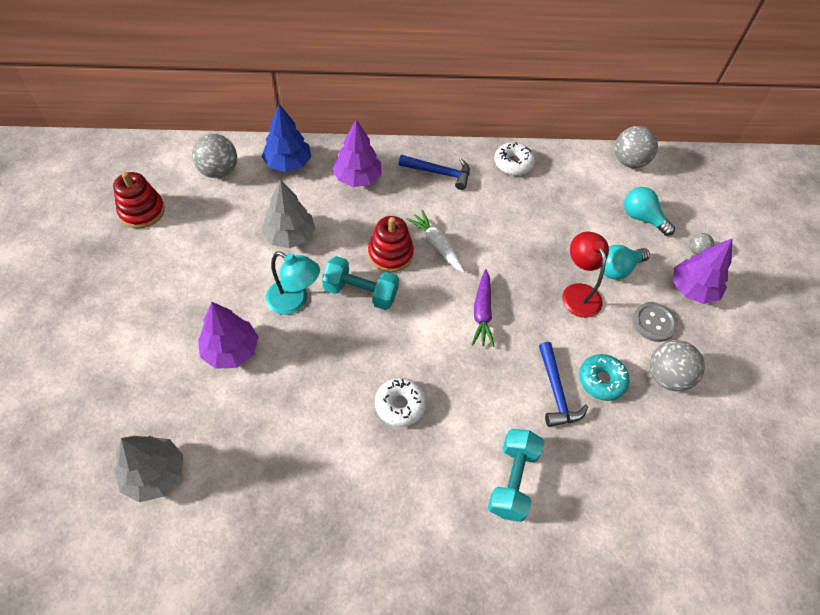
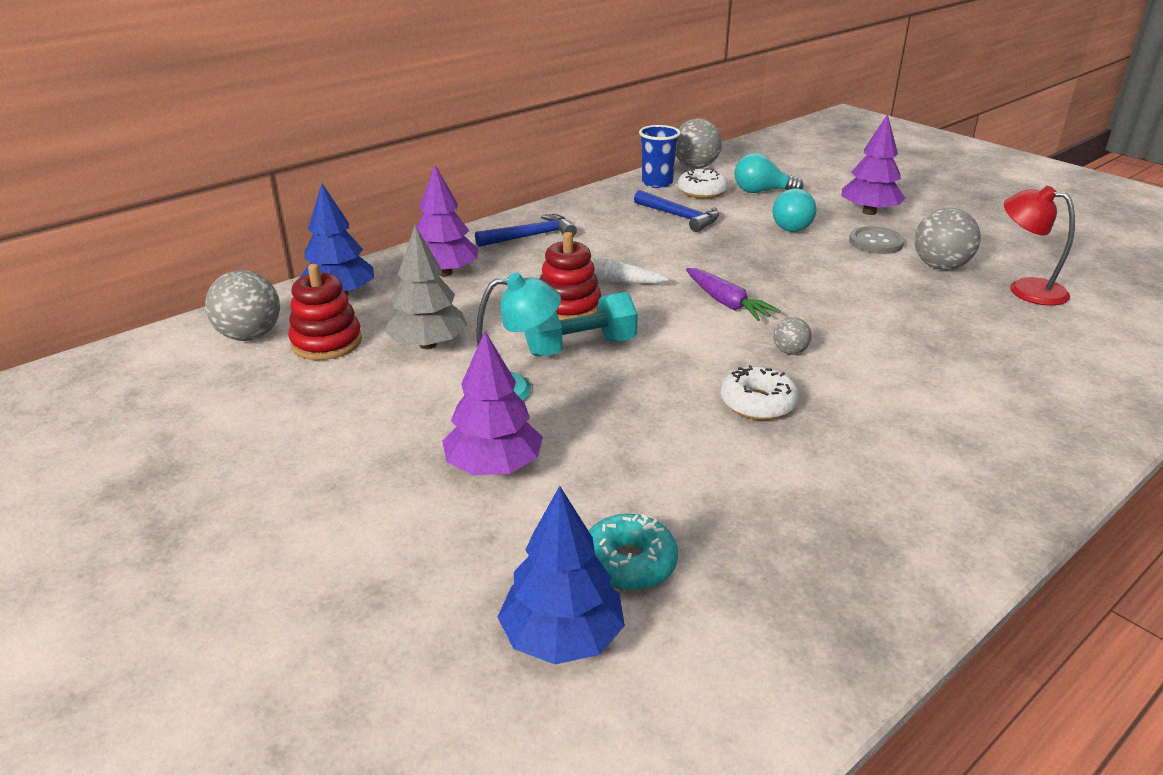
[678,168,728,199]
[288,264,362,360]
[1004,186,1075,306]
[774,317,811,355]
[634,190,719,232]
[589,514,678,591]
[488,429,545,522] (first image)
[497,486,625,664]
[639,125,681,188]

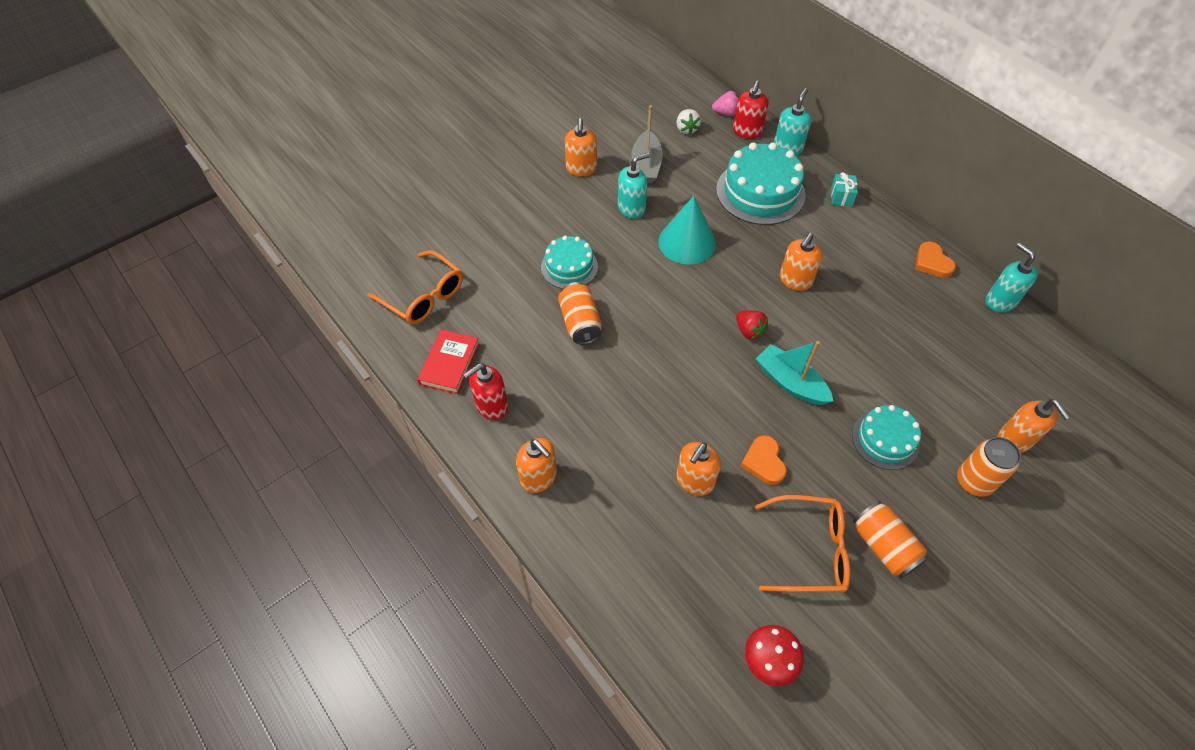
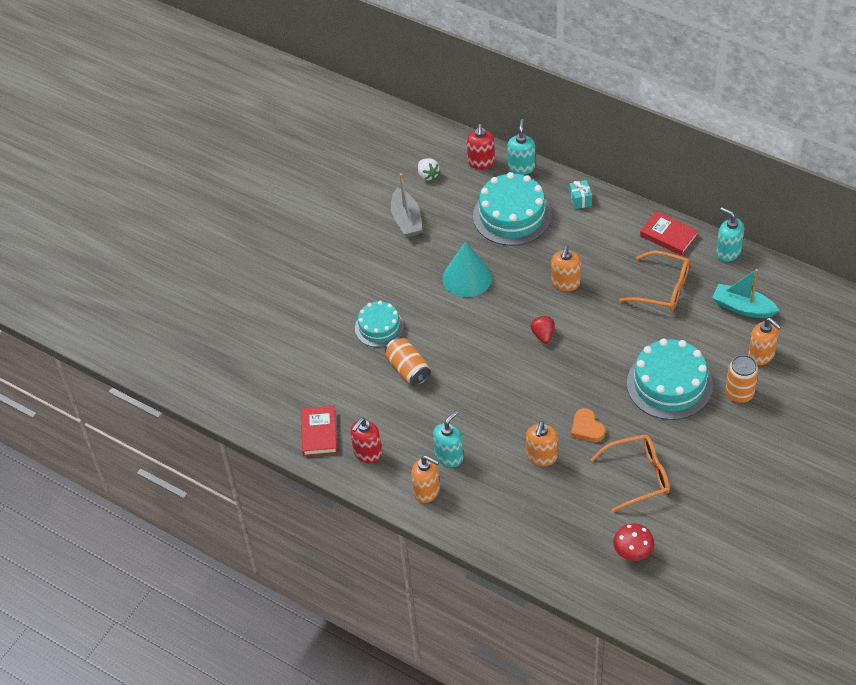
[712,91,739,116] (first image)
[565,118,597,176] (first image)
[433,411,463,467]
[640,211,698,256]
[619,251,690,311]
[531,316,555,344]
[712,269,779,318]
[627,339,713,420]
[853,501,928,578] (first image)

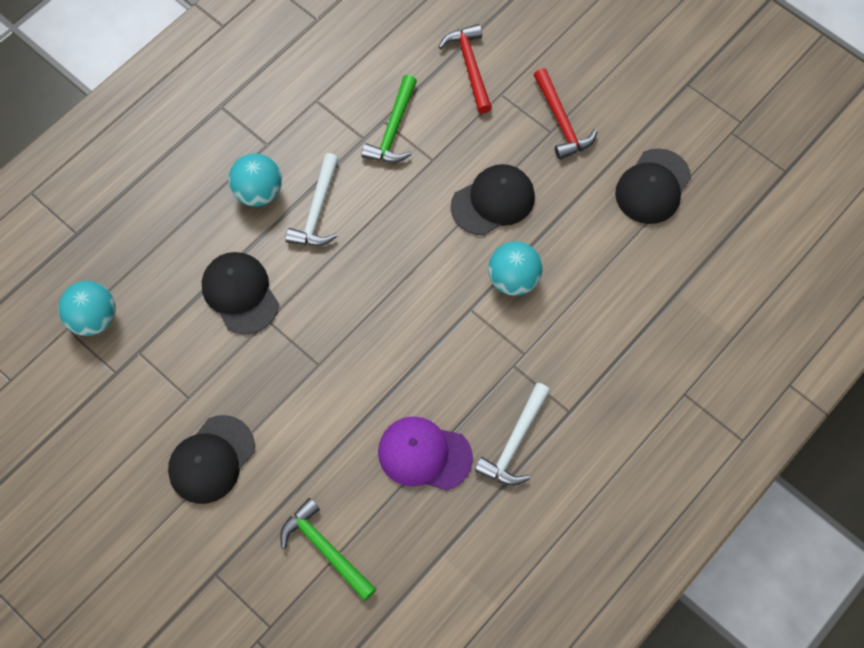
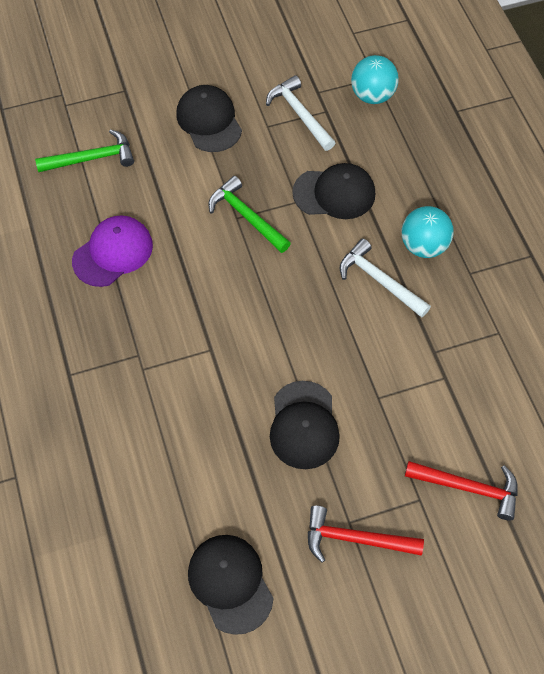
[208,176,291,253]
[488,241,543,296] (first image)
[266,75,335,151]

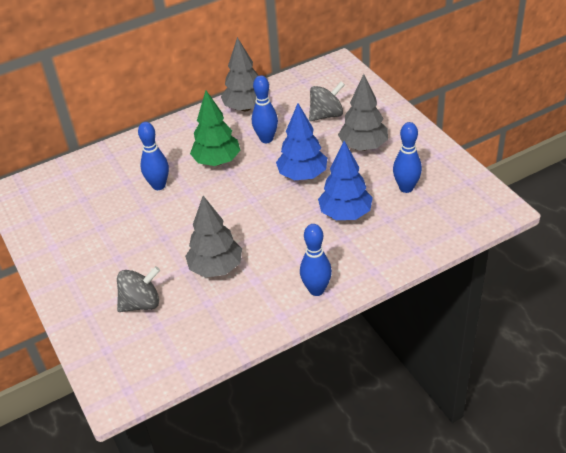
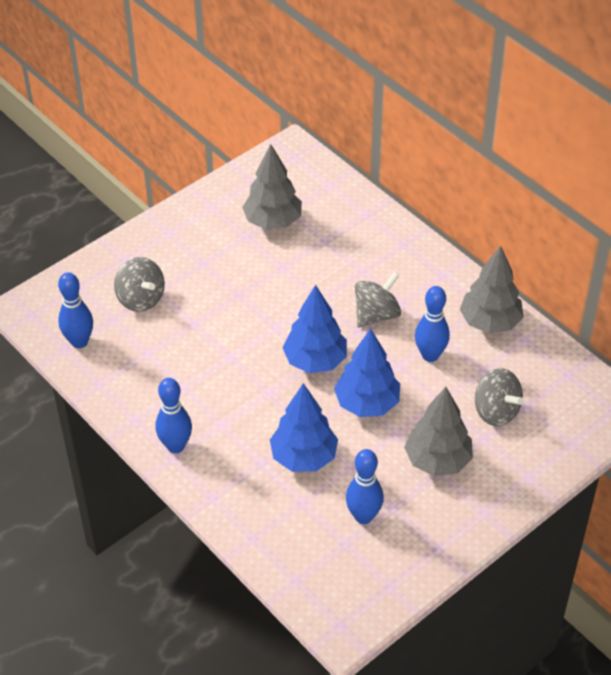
[355,272,401,327]
[58,272,93,348]
[242,144,302,230]
[283,285,347,373]

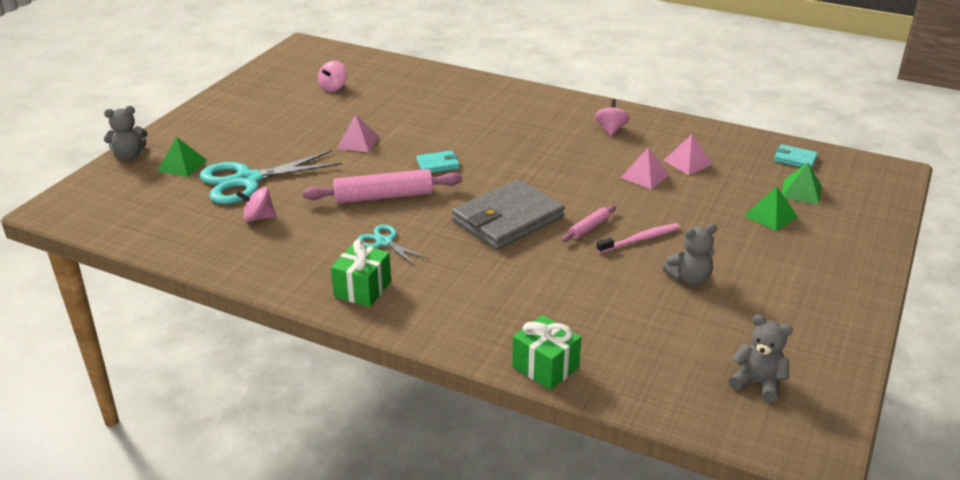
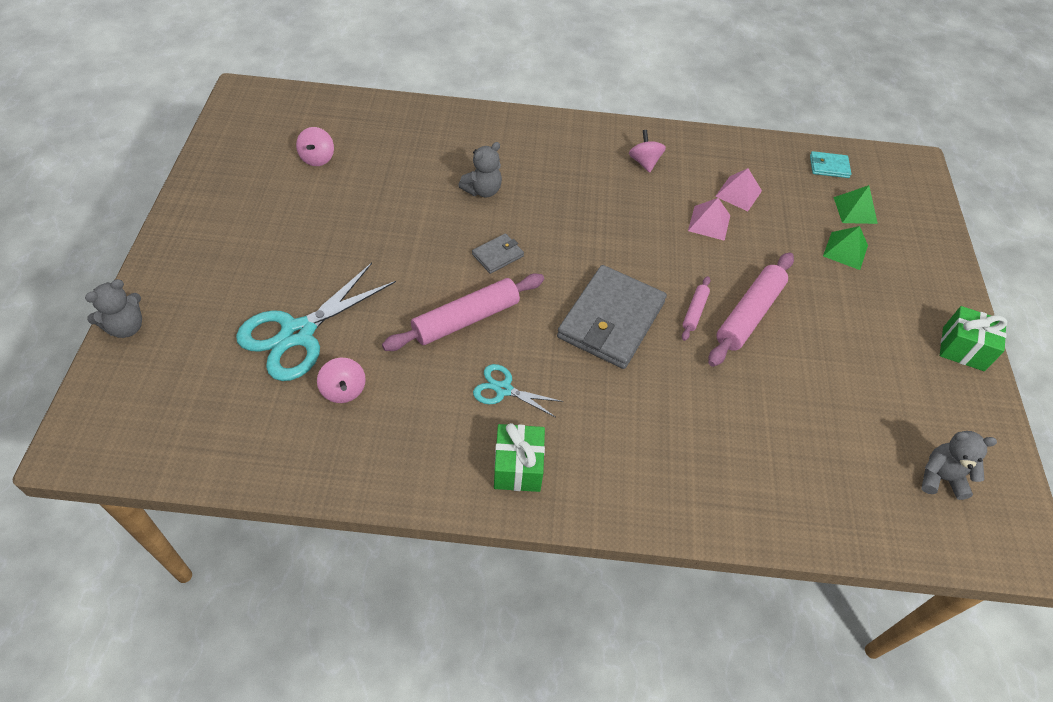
[336,114,379,152] (first image)
[158,137,207,177] (first image)
[472,233,524,274]
[317,358,366,403]
[708,252,794,367]
[458,142,502,198]
[940,306,1007,371]

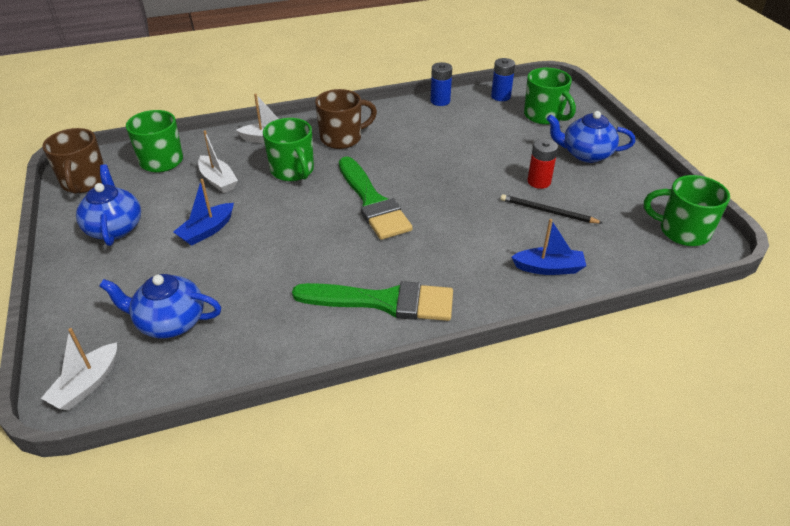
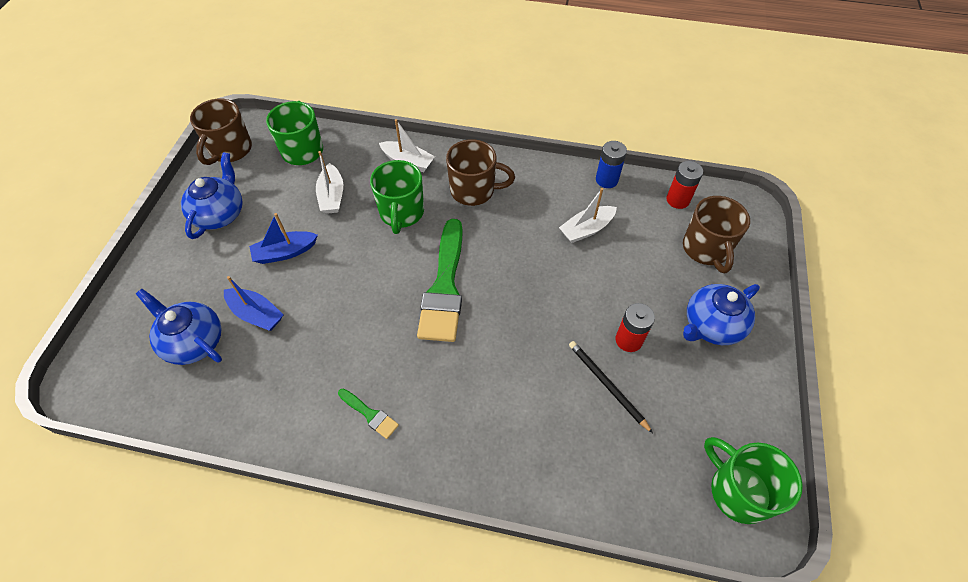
[666,161,703,209]
[683,196,750,273]
[683,284,760,345]
[224,276,284,331]
[338,389,399,439]
[559,188,617,243]

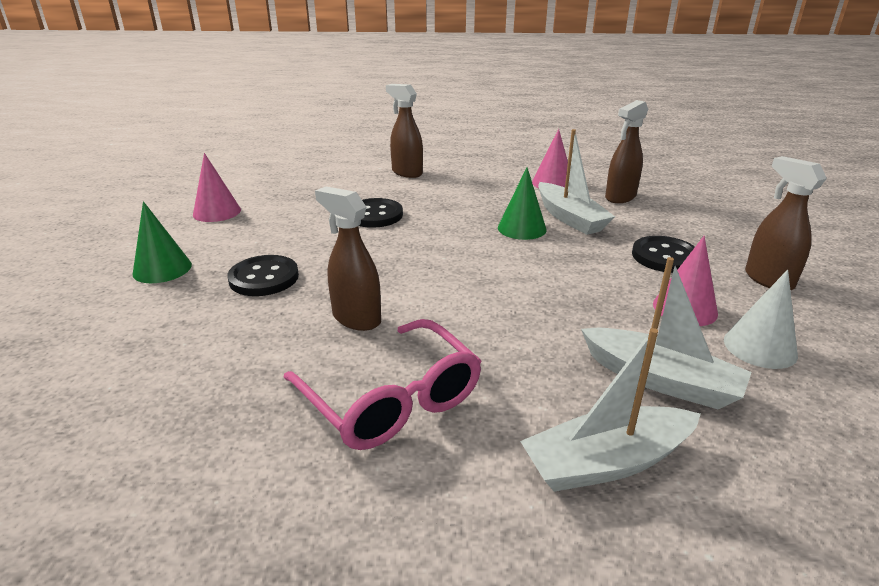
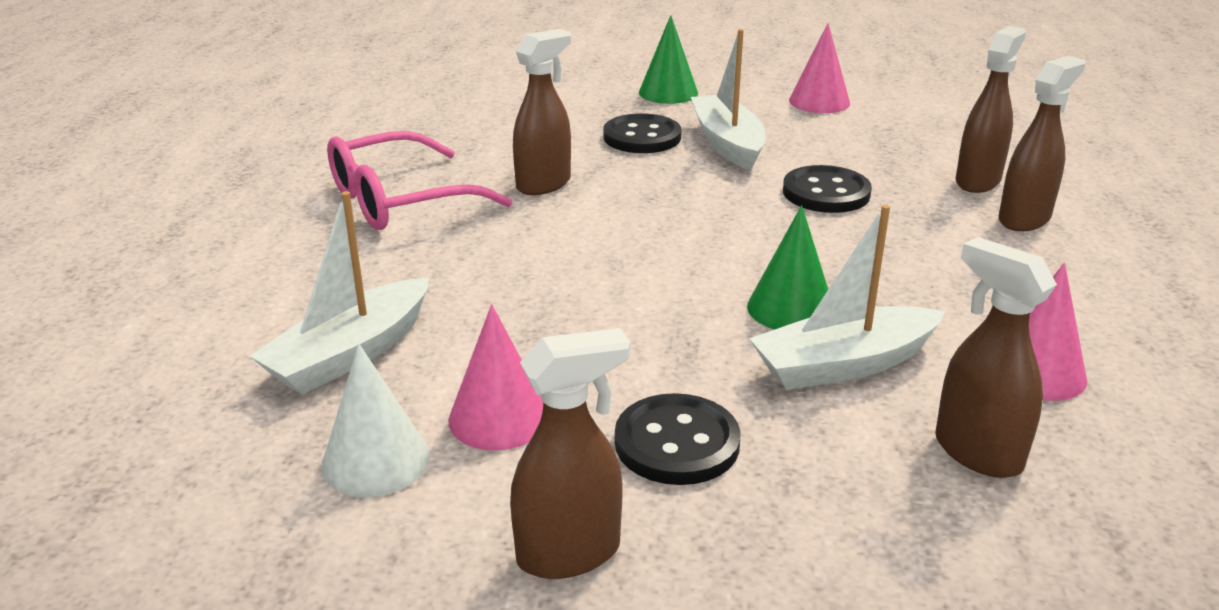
[691,29,765,171]
[956,26,1026,193]

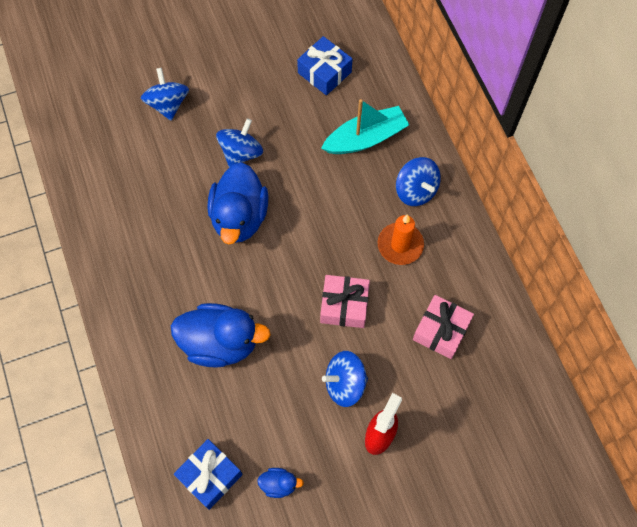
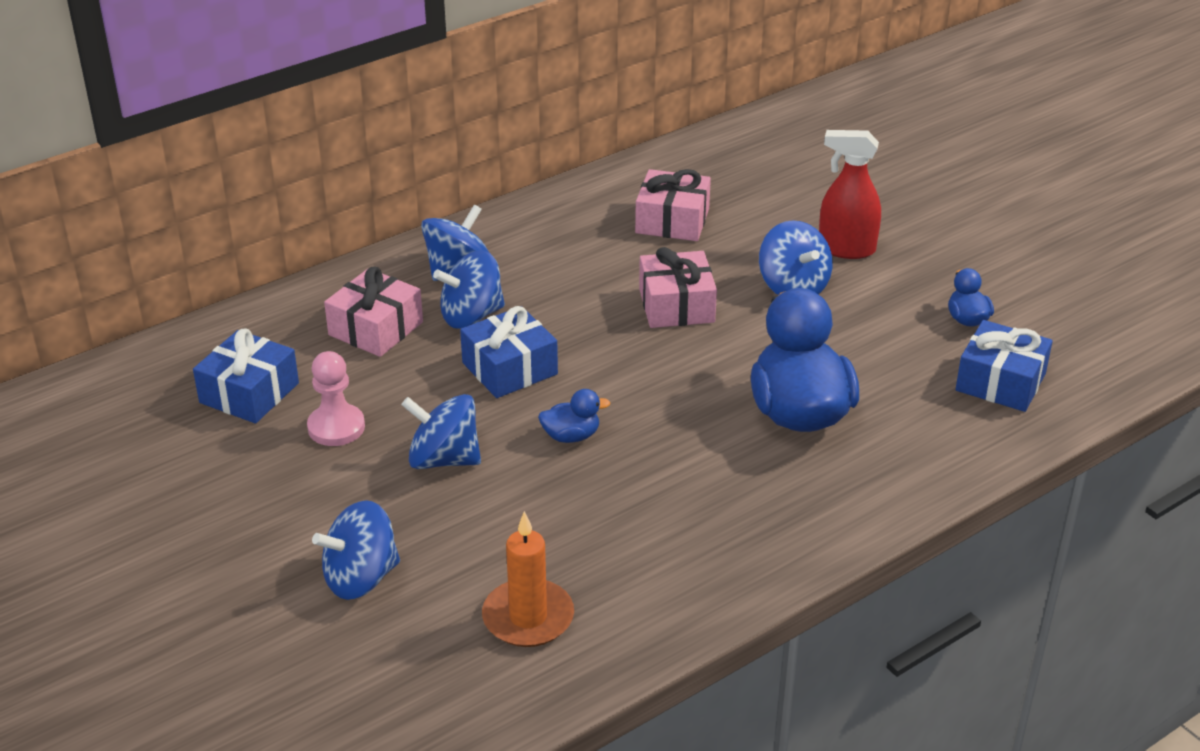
[324,267,423,357]
[538,389,611,443]
[482,511,574,647]
[433,250,505,329]
[460,306,558,398]
[307,351,365,446]

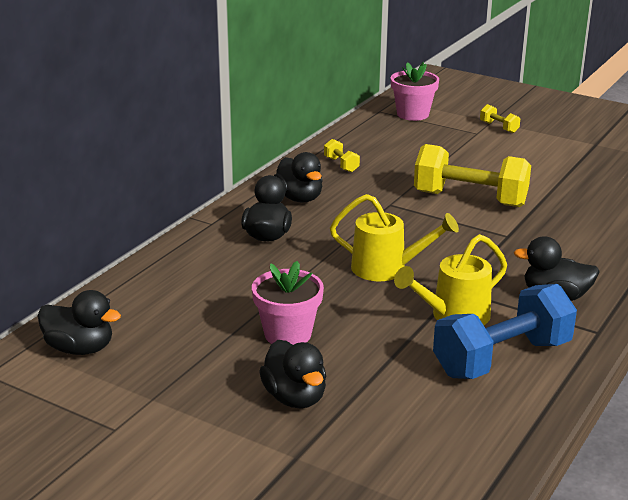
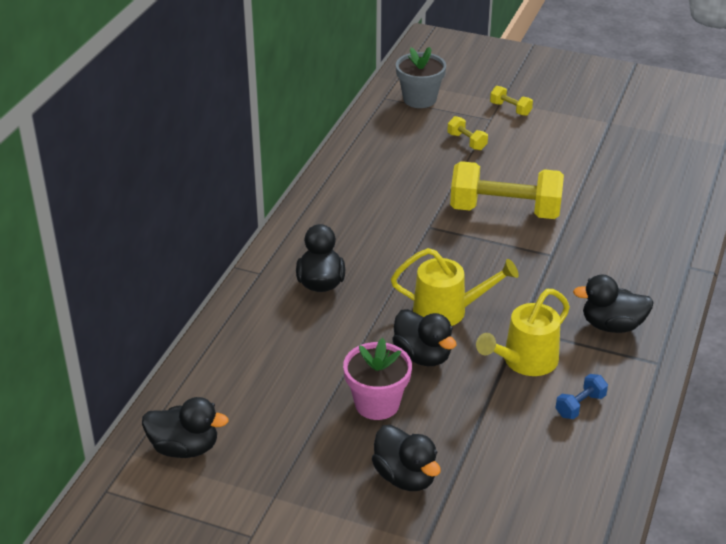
[396,47,446,108]
[447,116,488,150]
[392,309,456,366]
[556,374,608,419]

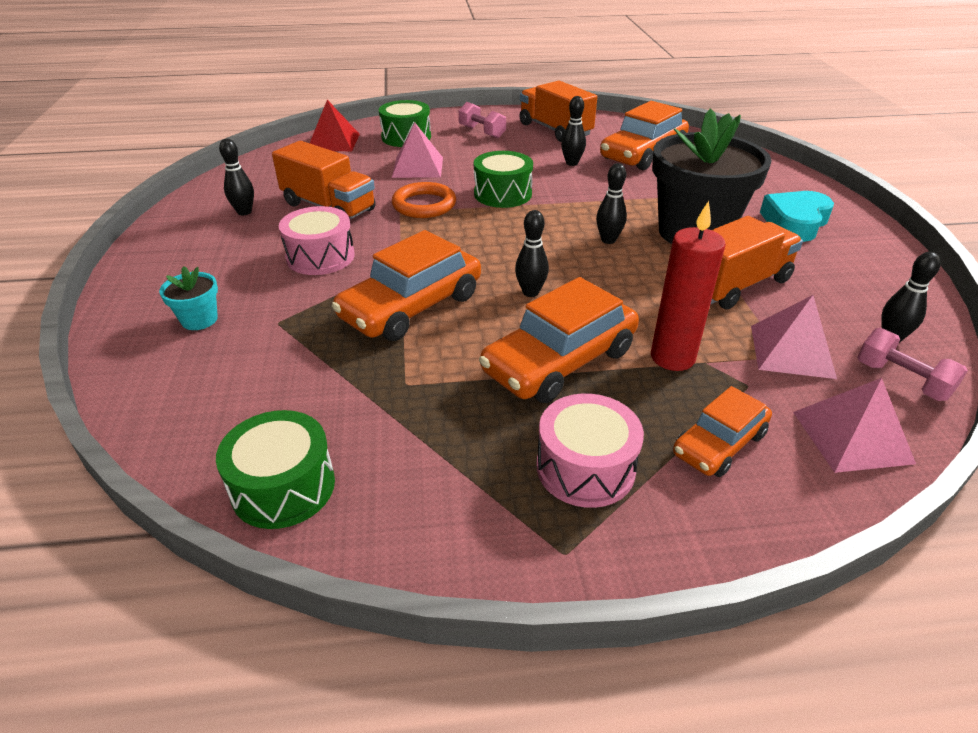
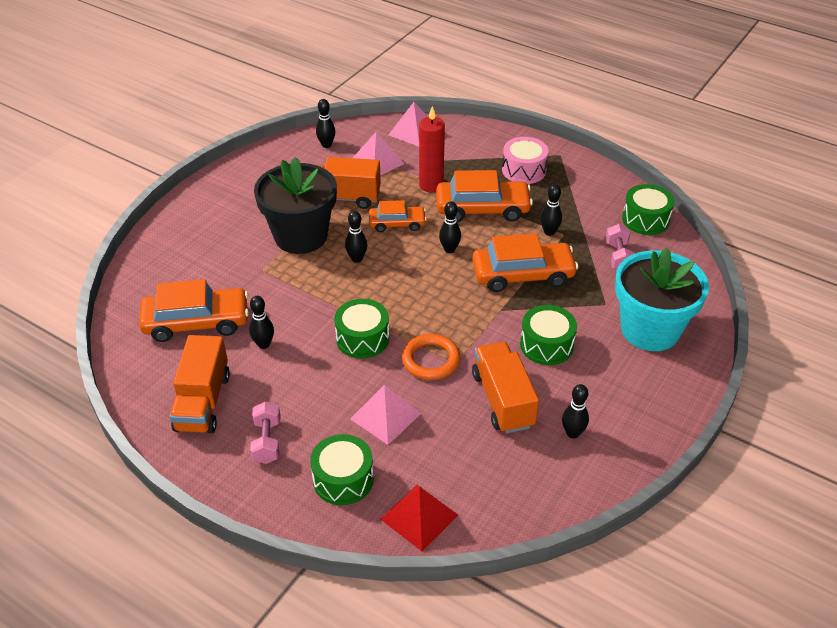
[760,191,834,242] (first image)
[520,305,577,365]
[615,248,709,351]
[606,224,635,270]
[369,200,427,232]
[540,184,562,236]

